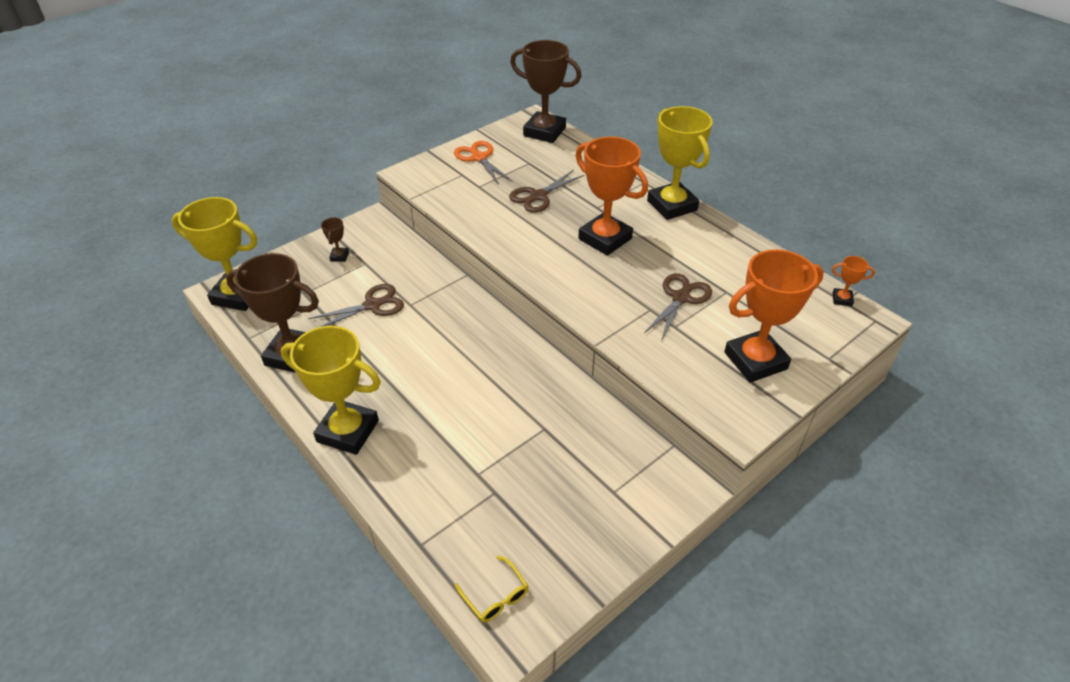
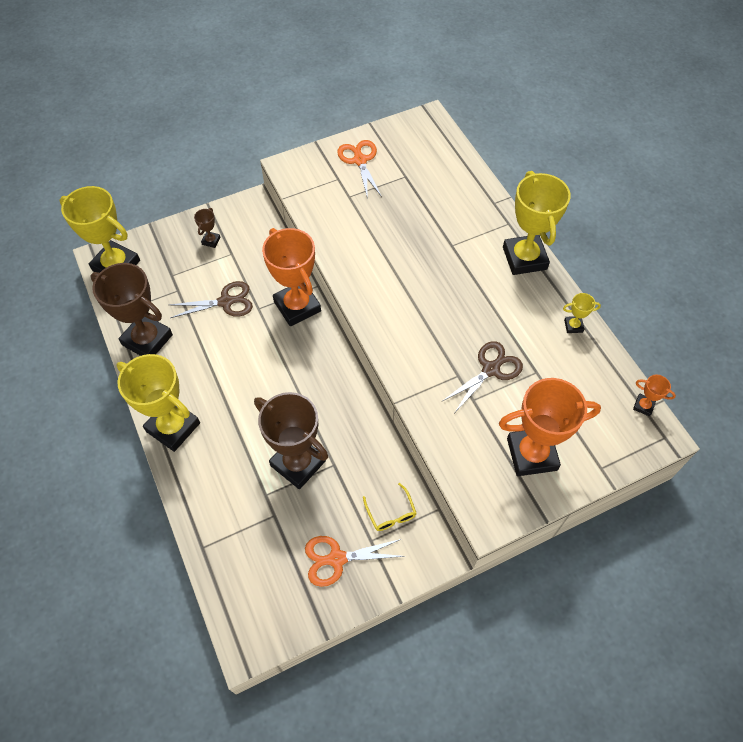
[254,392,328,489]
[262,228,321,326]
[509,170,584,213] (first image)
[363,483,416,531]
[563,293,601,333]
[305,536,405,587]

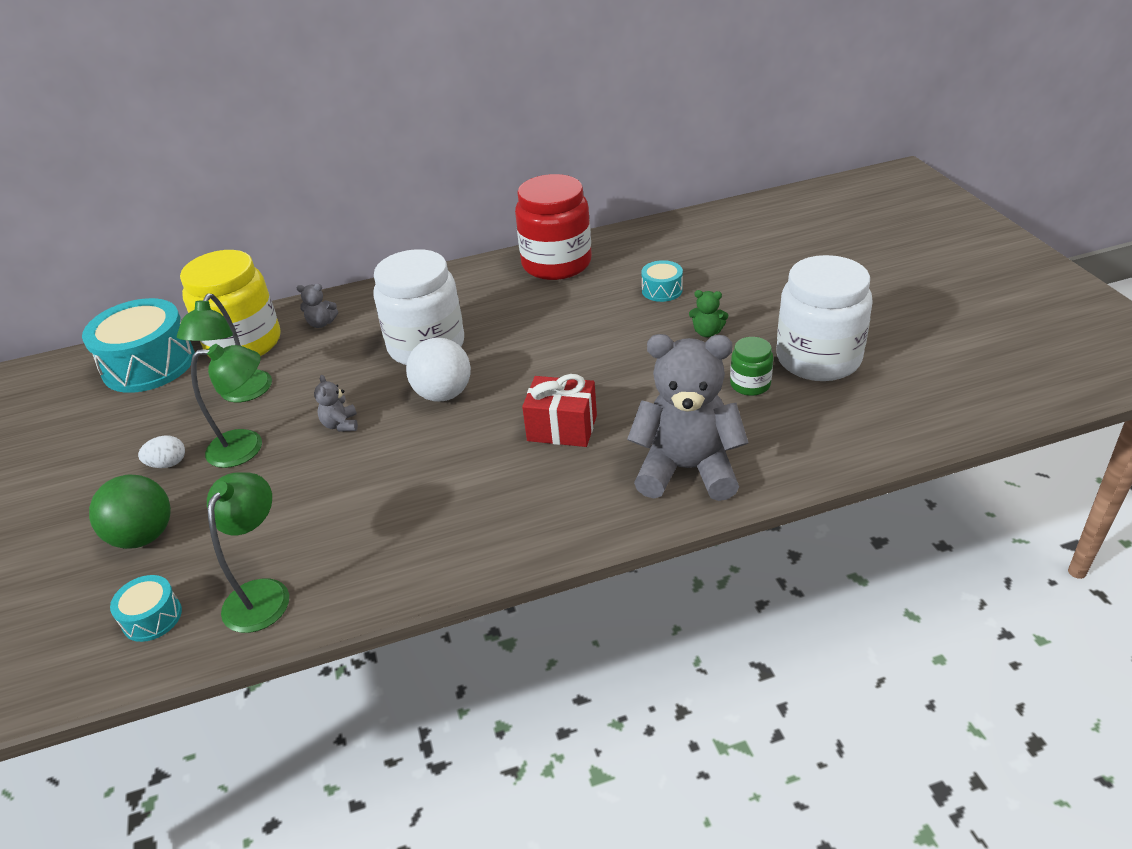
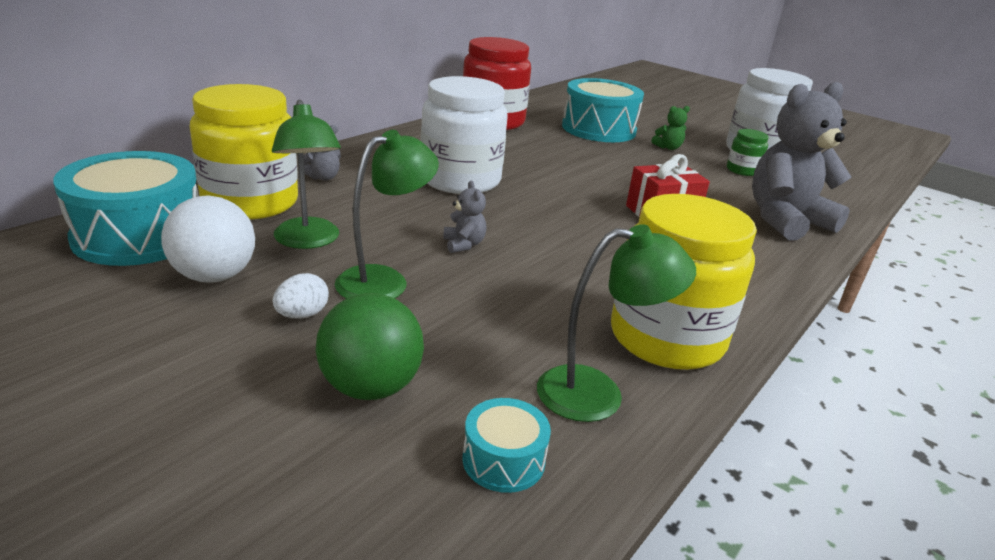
[562,78,644,142]
[161,196,255,282]
[443,181,487,253]
[537,224,696,422]
[611,194,757,370]

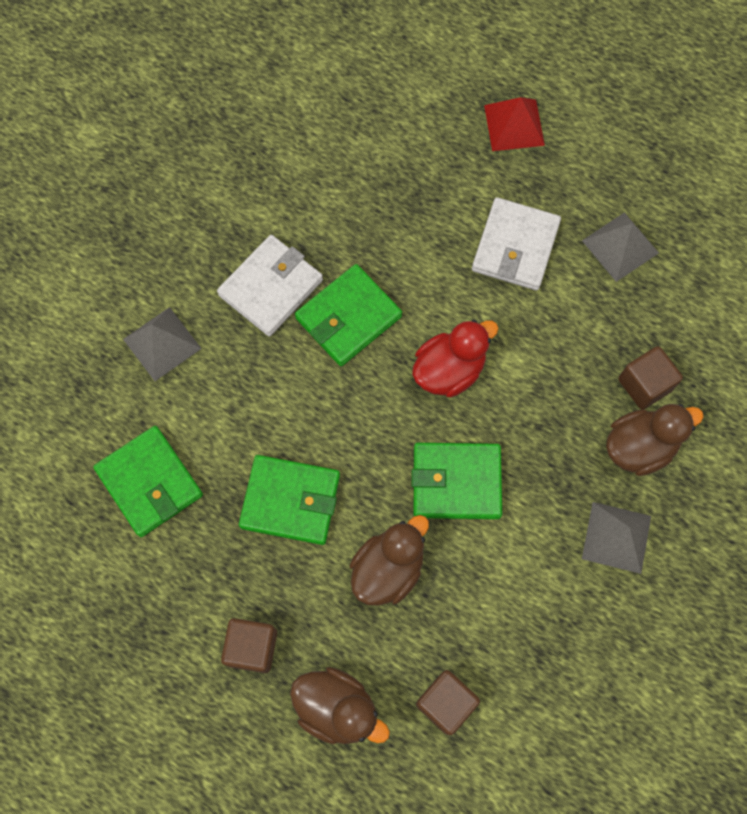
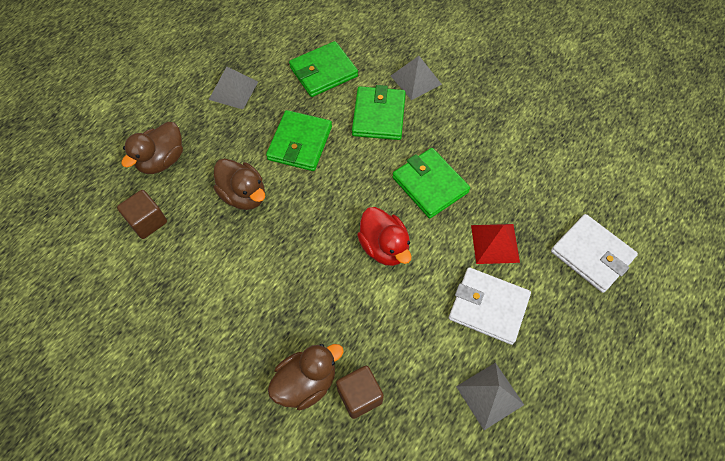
[471,224,520,264]
[551,214,638,293]
[268,344,344,410]
[352,85,406,140]
[209,67,258,109]
[221,618,277,673] (first image)

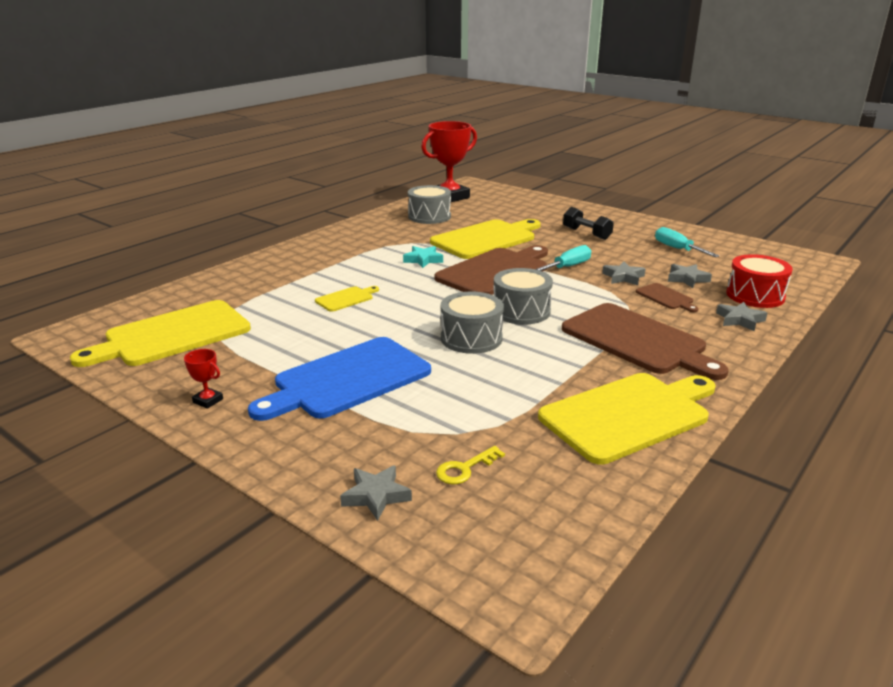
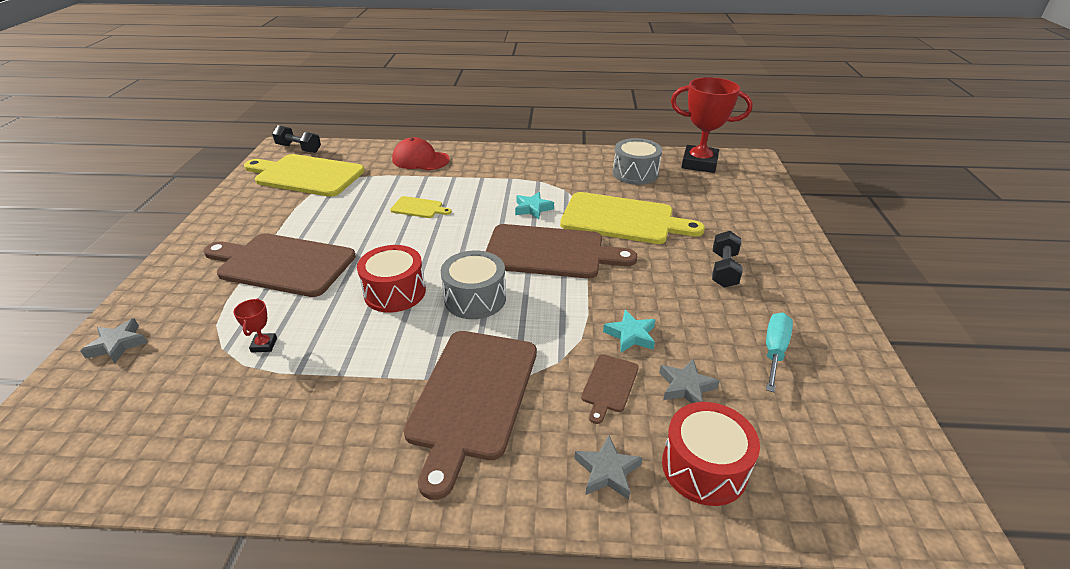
[535,245,591,271] (first image)
[603,310,656,353]
[357,245,426,313]
[203,233,356,297]
[234,298,277,353]
[538,373,716,465] (first image)
[436,446,505,484] (first image)
[272,125,321,153]
[392,137,450,170]

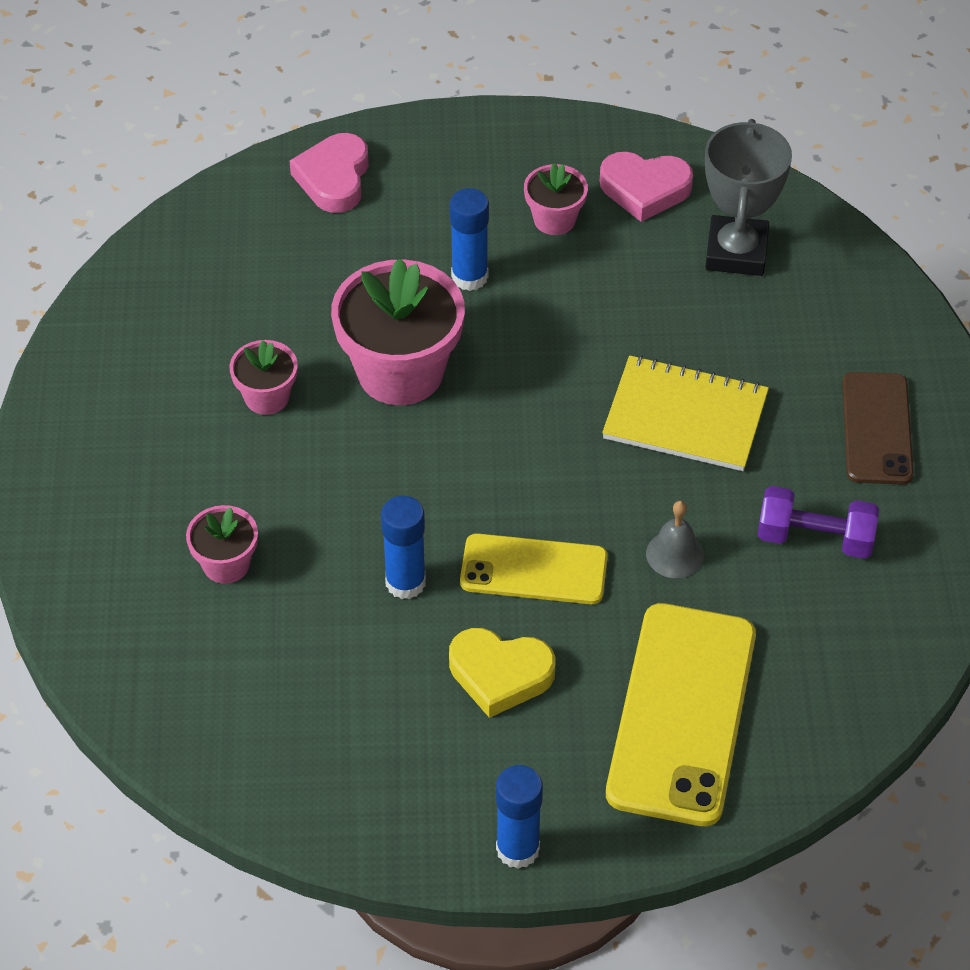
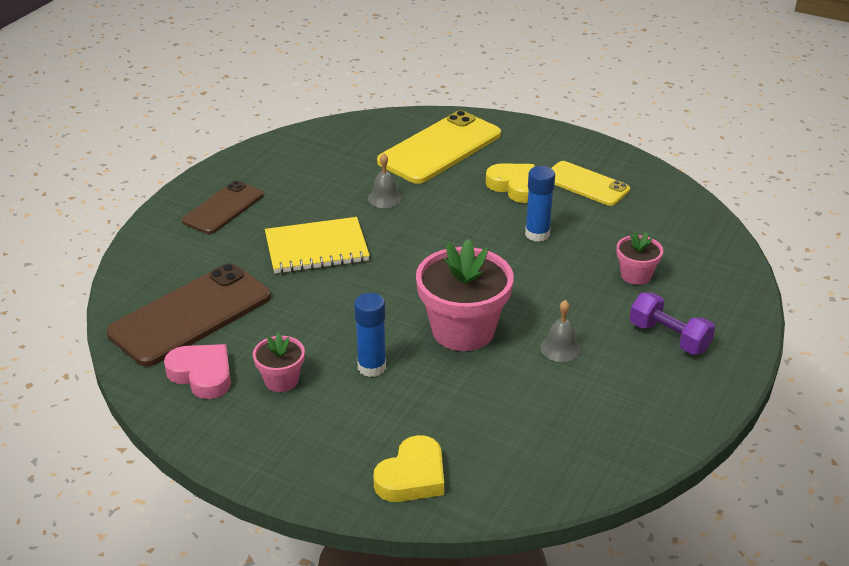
[107,263,271,367]
[373,435,444,502]
[540,300,581,362]
[265,217,370,273]
[630,292,715,355]
[551,161,630,206]
[496,765,543,869] (first image)

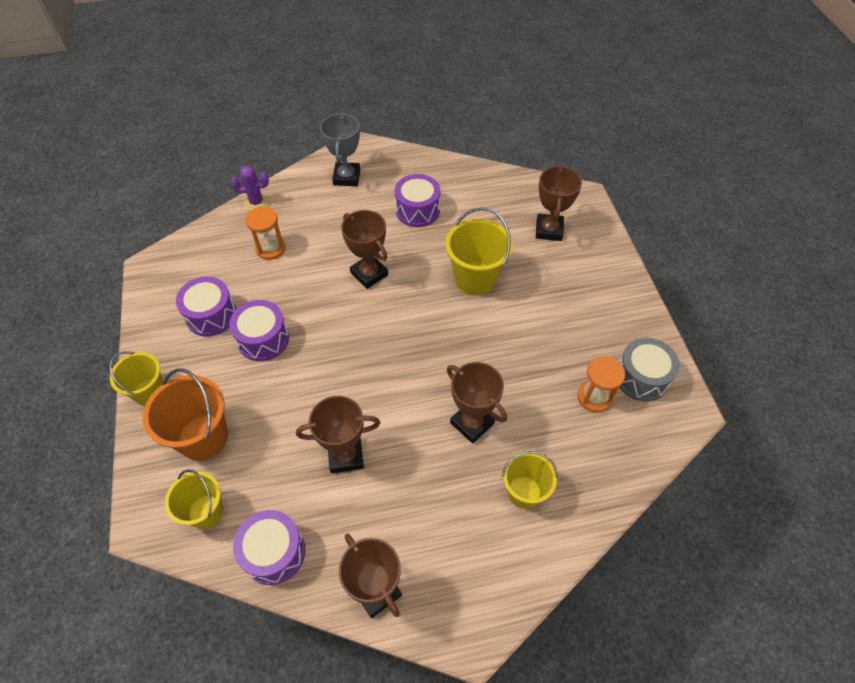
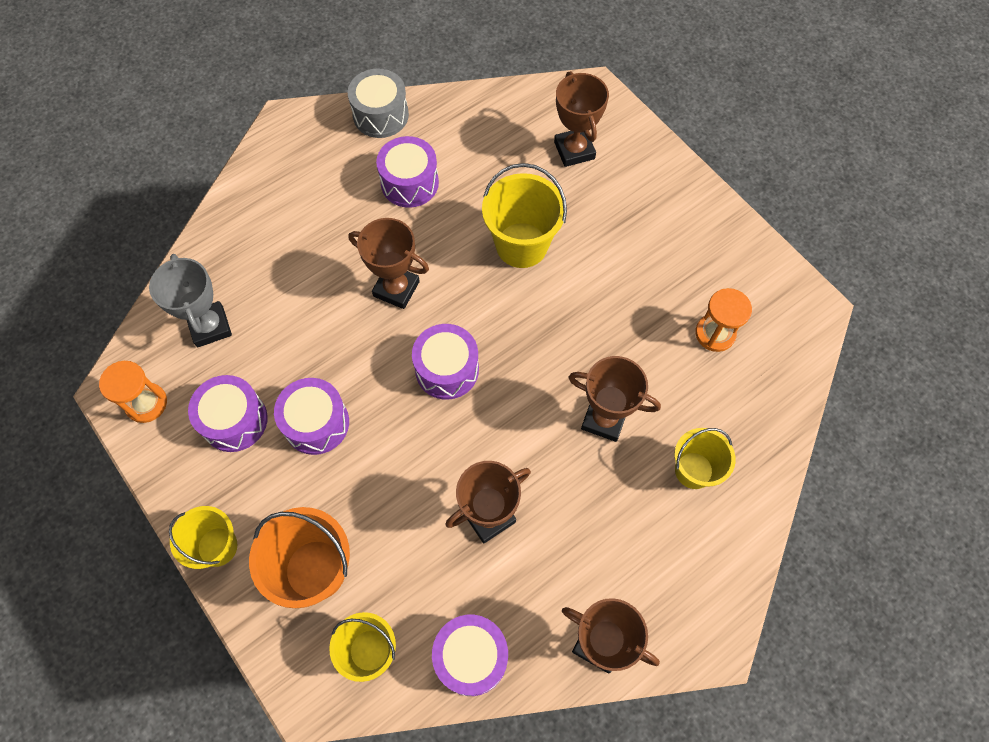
[149,254,232,348]
[231,165,269,211] (first image)
[99,361,167,423]
[347,68,409,138]
[412,324,479,400]

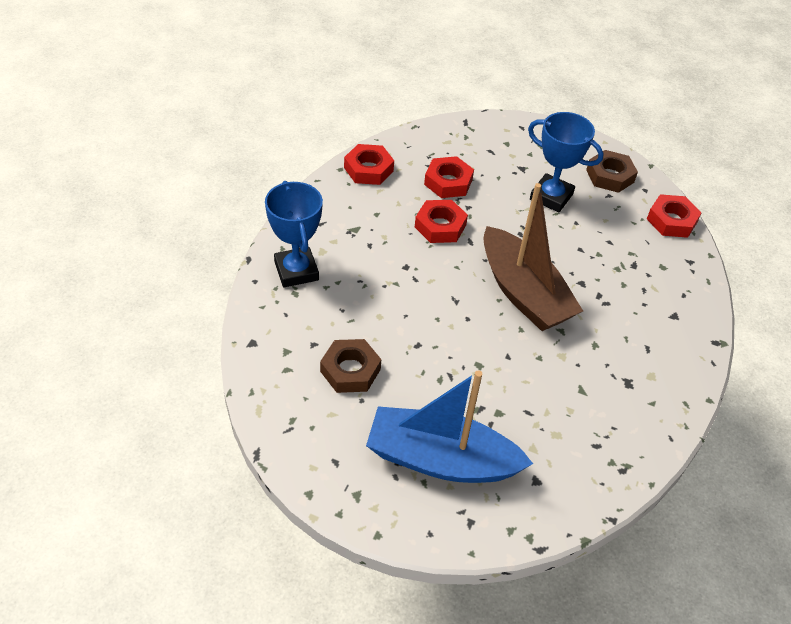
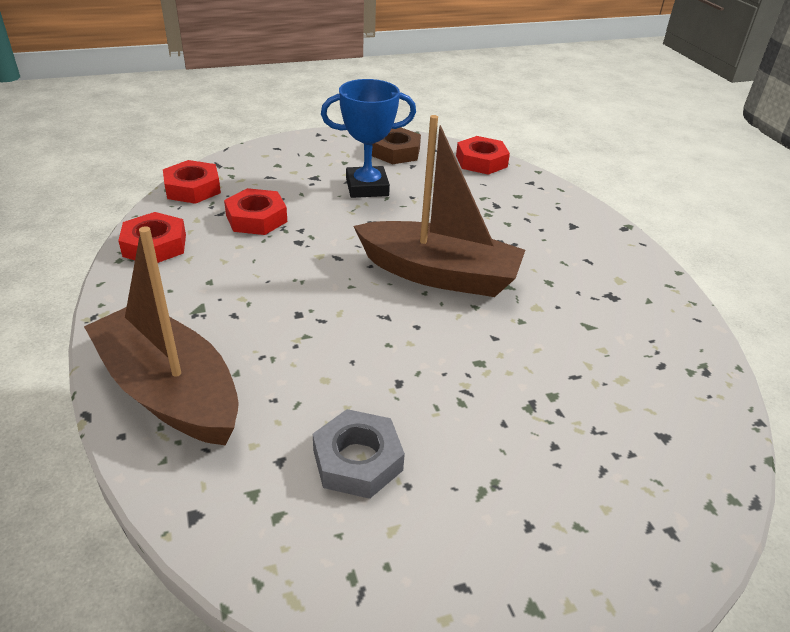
[84,226,239,446]
[163,160,221,204]
[313,409,405,499]
[366,370,533,483] (first image)

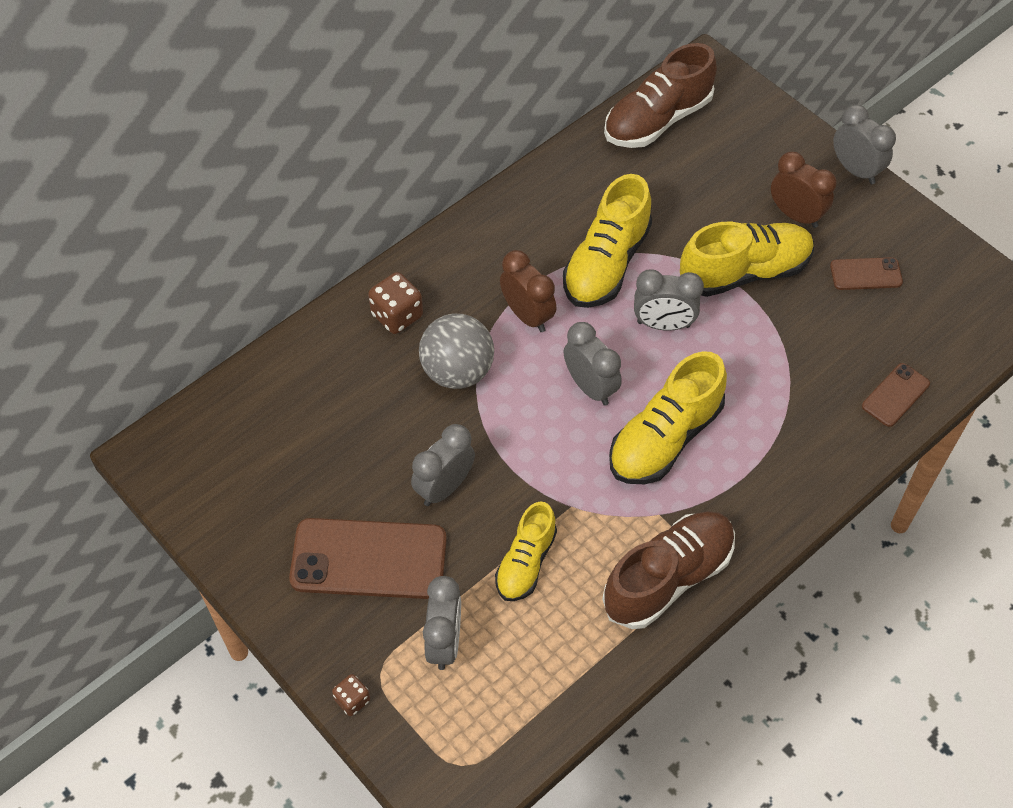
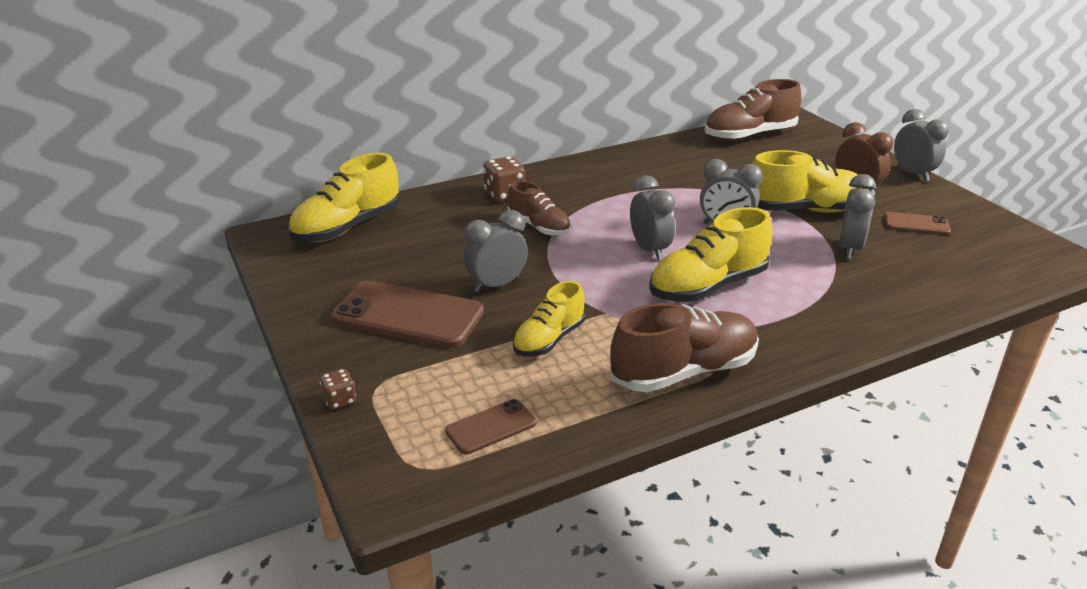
[288,153,400,242]
[500,250,556,332] (first image)
[508,181,571,236]
[445,399,536,455]
[839,174,876,259]

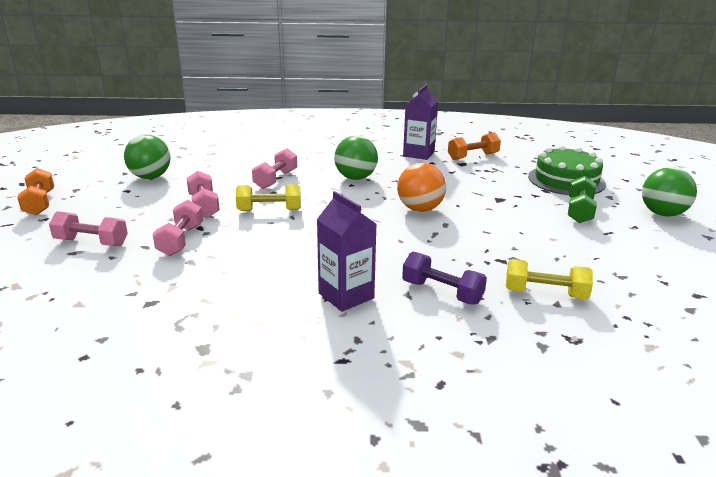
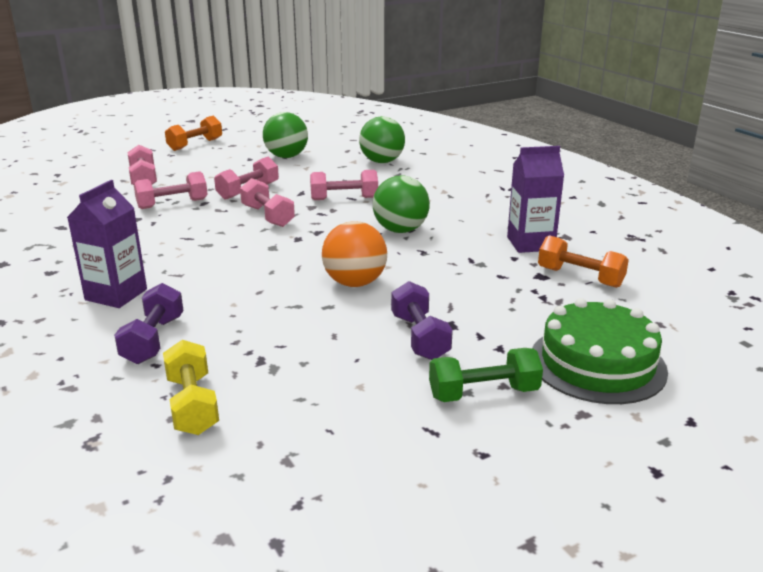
[359,116,405,163]
[240,178,295,227]
[391,281,453,360]

